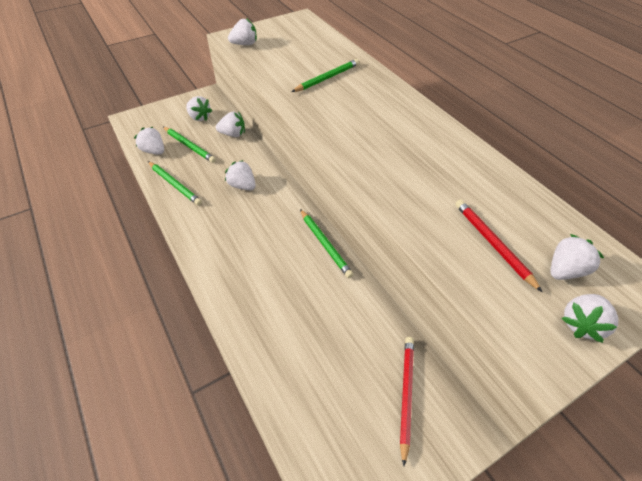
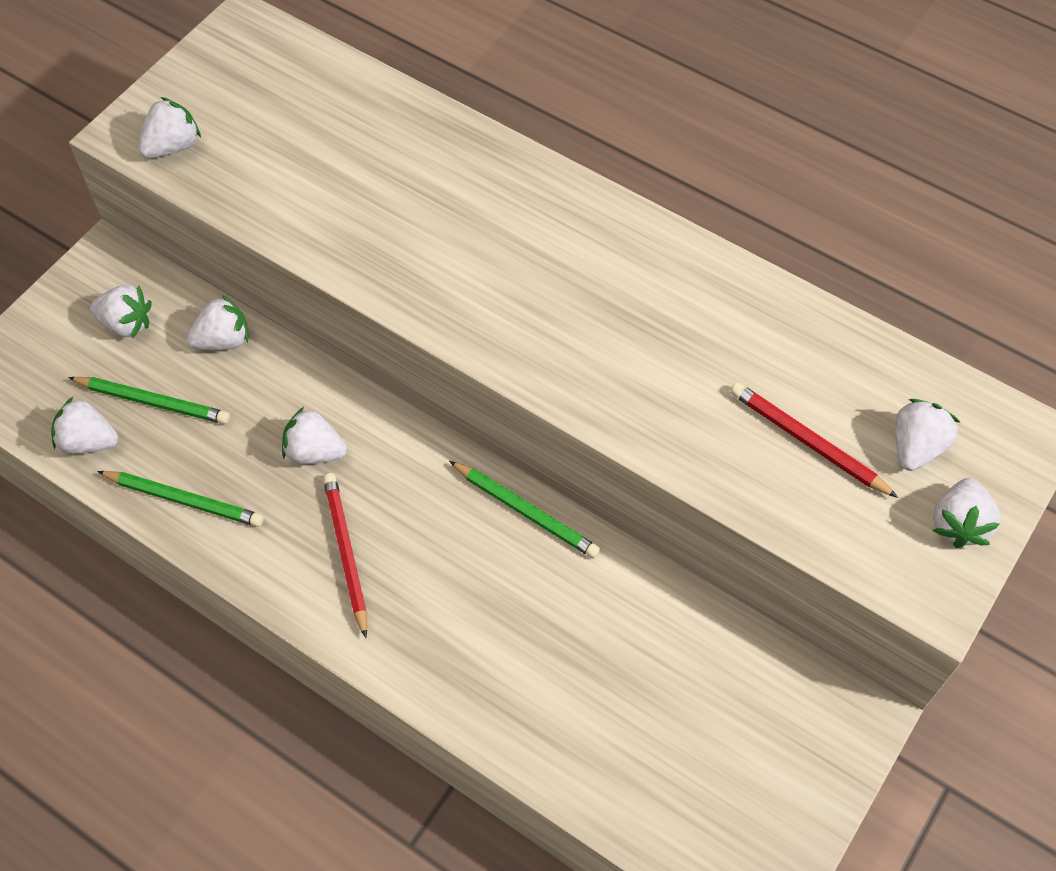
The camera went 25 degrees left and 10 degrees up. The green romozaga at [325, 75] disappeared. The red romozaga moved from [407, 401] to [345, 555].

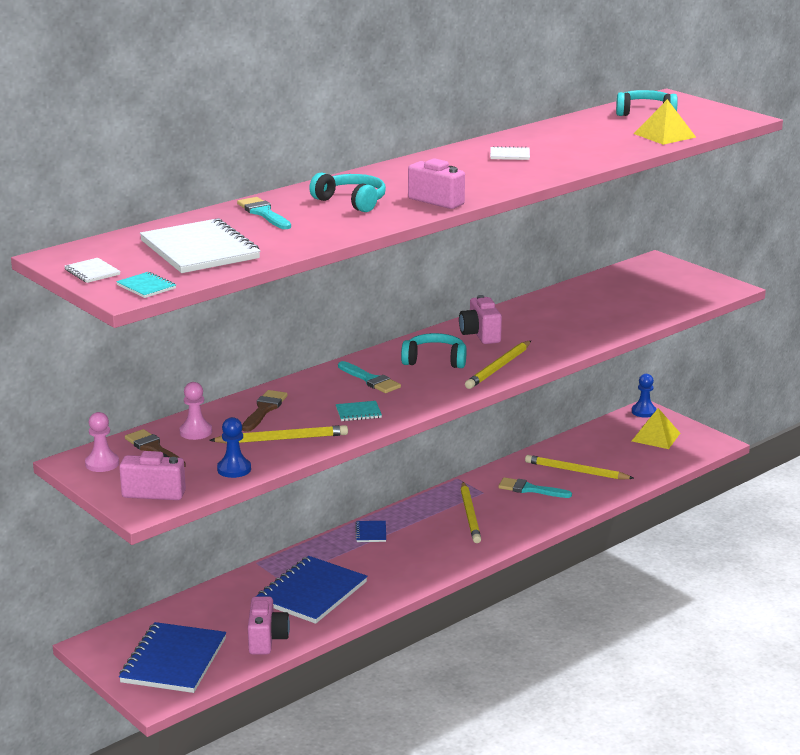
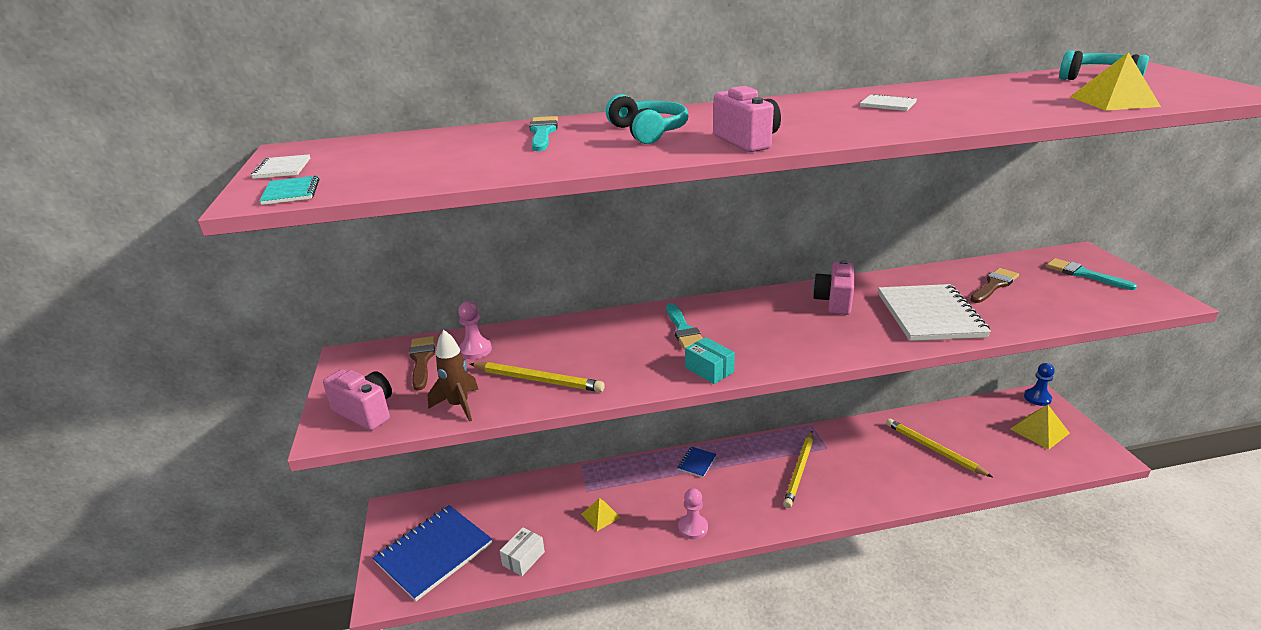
The camera went 30 degrees right and 5 degrees up. The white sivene moved from [200, 245] to [934, 312]. The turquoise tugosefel at [434, 350] disappeared. The yellow romozaga at [498, 365] disappeared. The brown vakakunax moved from [265, 411] to [994, 285]. The turquoise sivene at [359, 411] disappeared. The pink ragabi moved from [102, 442] to [693, 514]. The blue ragabi at [234, 447] was replaced by the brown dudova at [453, 376]. The turquoise vakakunax moved from [535, 487] to [1091, 274]. The blue sivene at [311, 590] was replaced by the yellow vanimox at [601, 514]. The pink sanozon at [269, 626] was replaced by the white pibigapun at [522, 551]. The turquoise pibigapun at [710, 360] appeared.

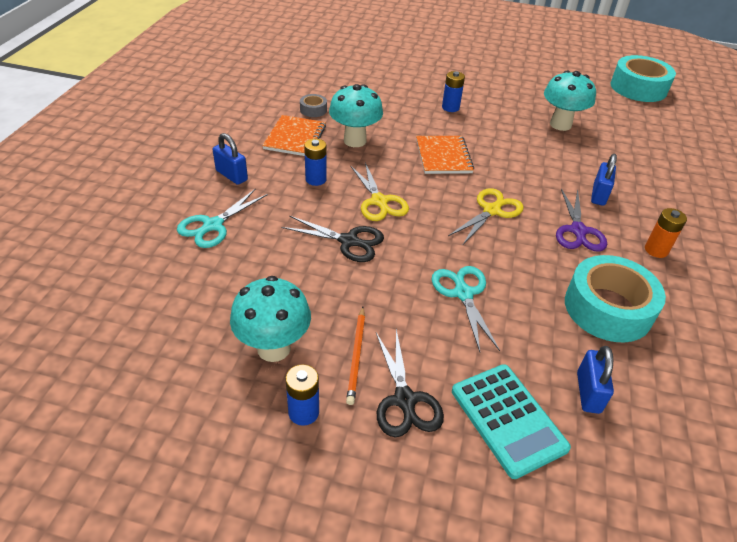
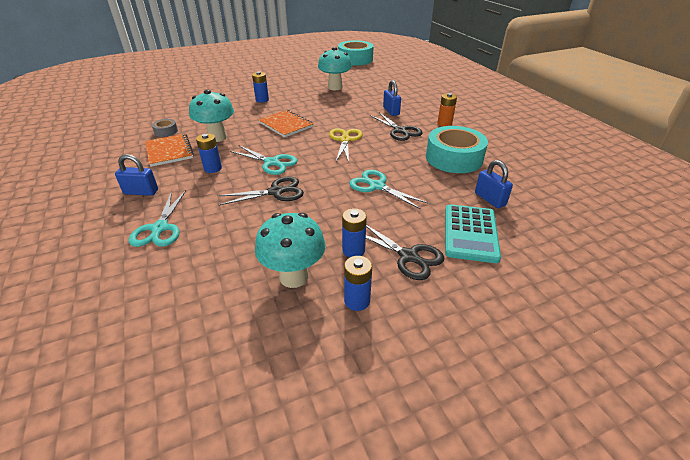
The camera went 35 degrees left and 5 degrees down. The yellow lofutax at [379, 192] became the turquoise lofutax at [264, 160]. The purple lofutax at [581, 220] became the black lofutax at [396, 126]. The orange romozaga at [355, 356] was replaced by the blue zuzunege at [354, 232]. The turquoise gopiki at [511, 421] turned 75 degrees clockwise.

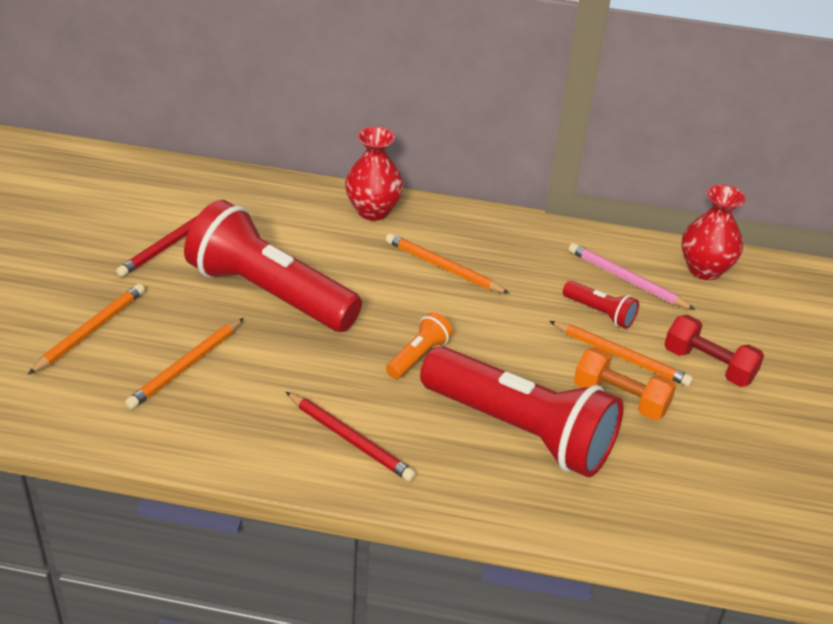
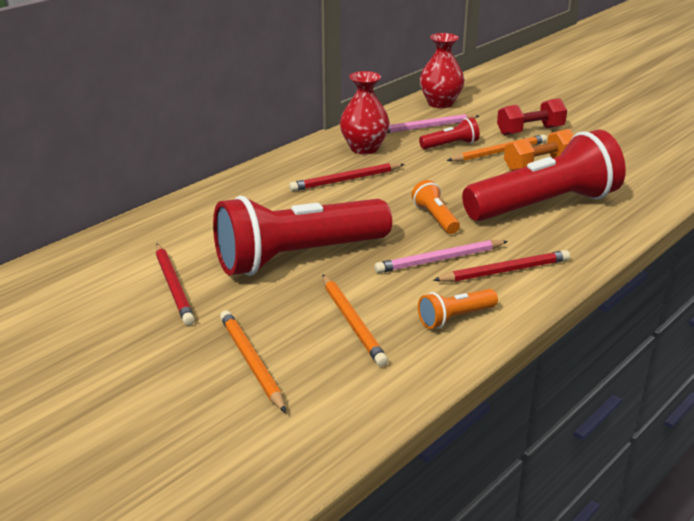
The camera went 55 degrees left and 10 degrees down. The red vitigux moved from [374, 174] to [365, 112]. The orange romozaga at [448, 263] became the red romozaga at [347, 177]. The pink romozaga at [441, 256] appeared. The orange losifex at [458, 309] appeared.

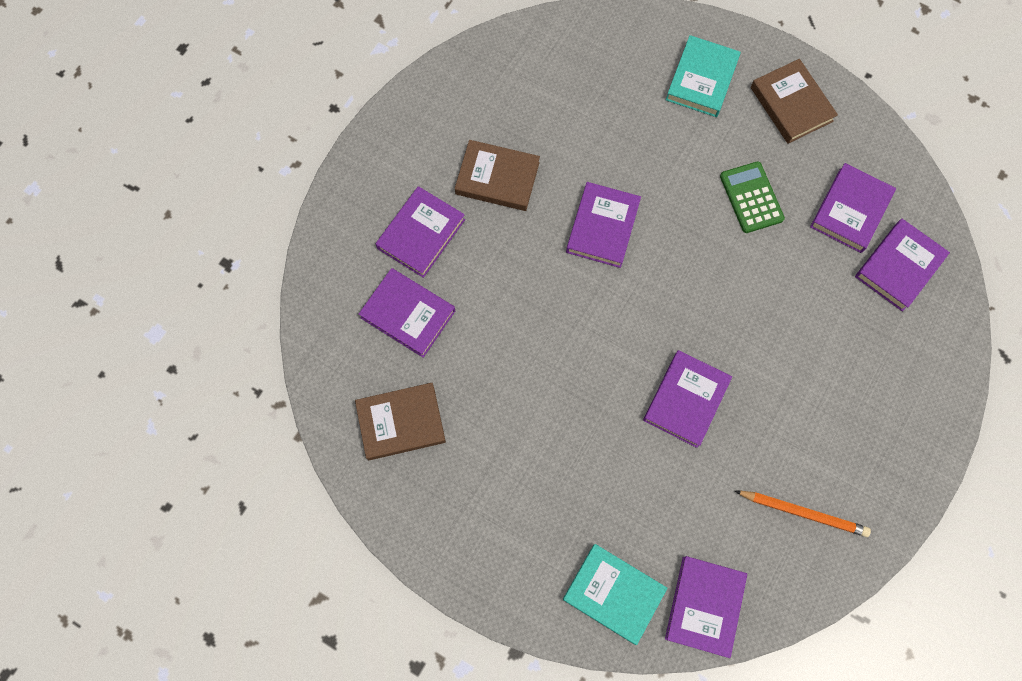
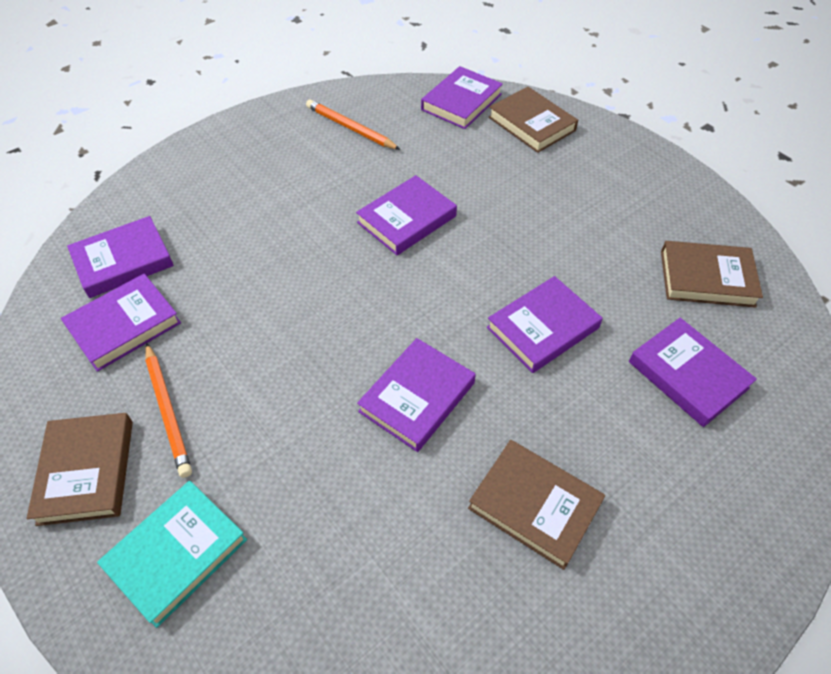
The camera went 160 degrees left and 20 degrees down. The green gopiki at [752, 197] disappeared. The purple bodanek moved from [420, 232] to [545, 324]. The turquoise bodanek at [615, 594] became the brown bodanek at [533, 120]. The orange romozaga at [168, 410] appeared.

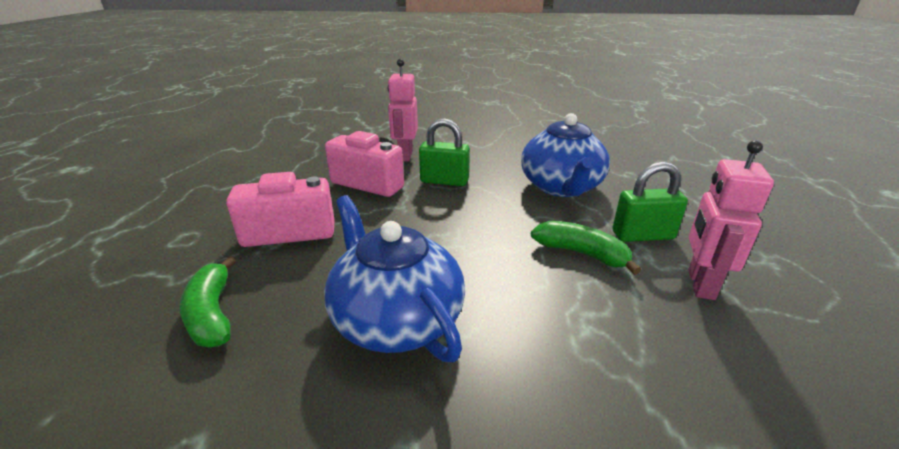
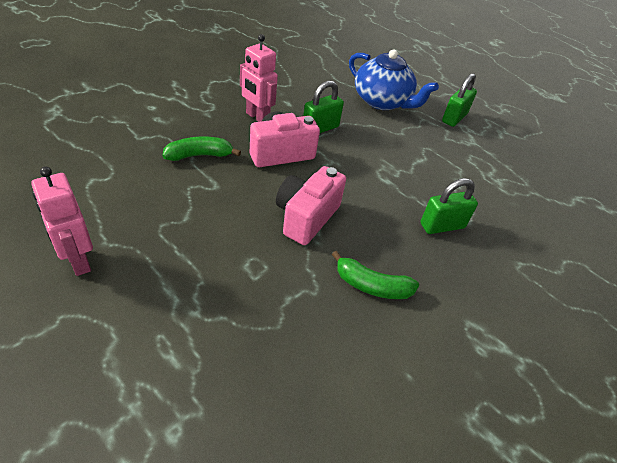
The camera went 55 degrees left and 15 degrees up. The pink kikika moved from [731, 220] to [62, 221]. The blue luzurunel at [394, 278] was replaced by the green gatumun at [449, 206]. The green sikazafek moved from [586, 248] to [201, 148].

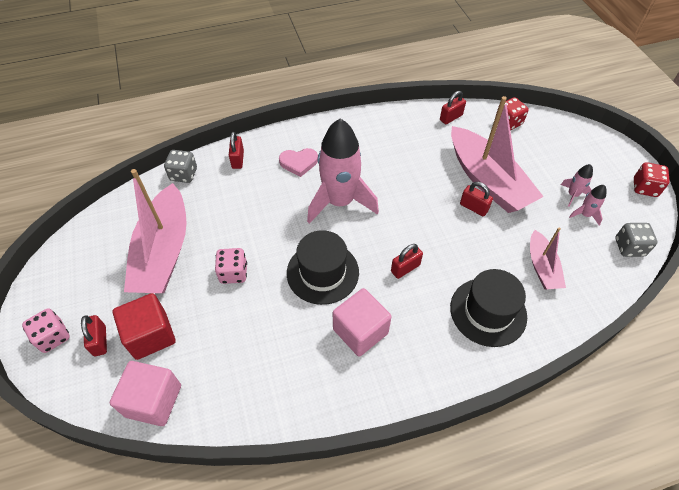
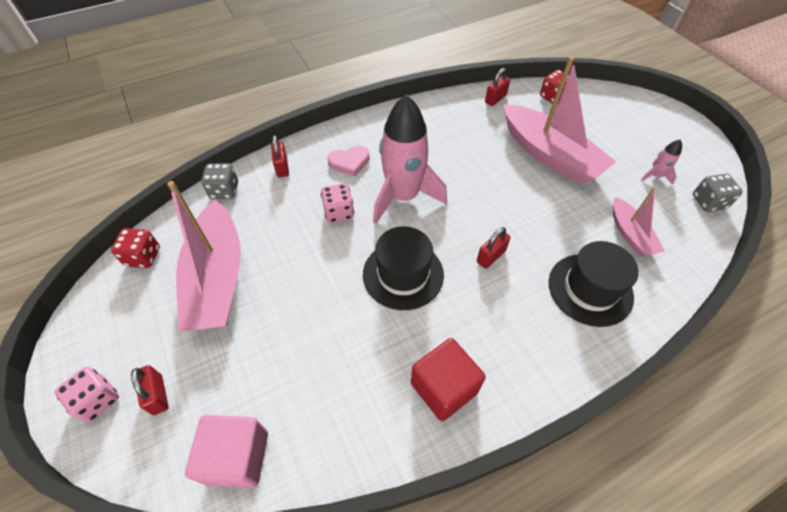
The camera went 10 degrees left and 0 degrees up. The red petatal moved from [652, 179] to [135, 248]. The pink dudova at [577, 185] disappeared. The red gatumun at [476, 199] disappeared. The pink petatal moved from [231, 266] to [337, 203]. The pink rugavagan at [362, 322] disappeared. The red rugavagan moved from [144, 326] to [448, 379].

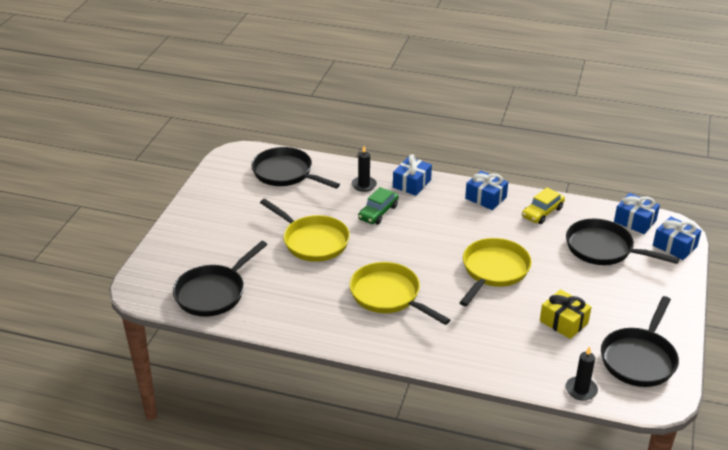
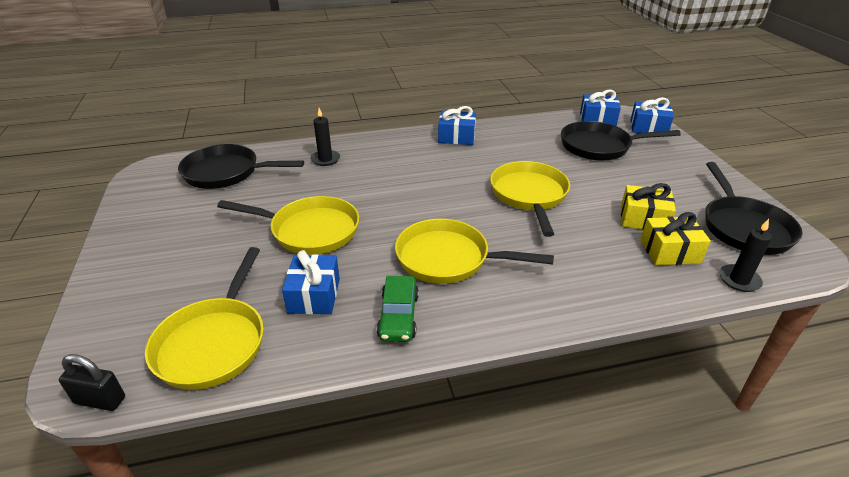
The camera went 30 degrees left and 0 degrees up. The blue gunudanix moved from [412, 175] to [311, 282]. The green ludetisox moved from [378, 205] to [398, 309]. The yellow ludetisox at [543, 206] disappeared. The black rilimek at [220, 279] became the yellow rilimek at [204, 318]. The yellow gunudanix at [675, 238] appeared. The black gatumun at [92, 382] appeared.

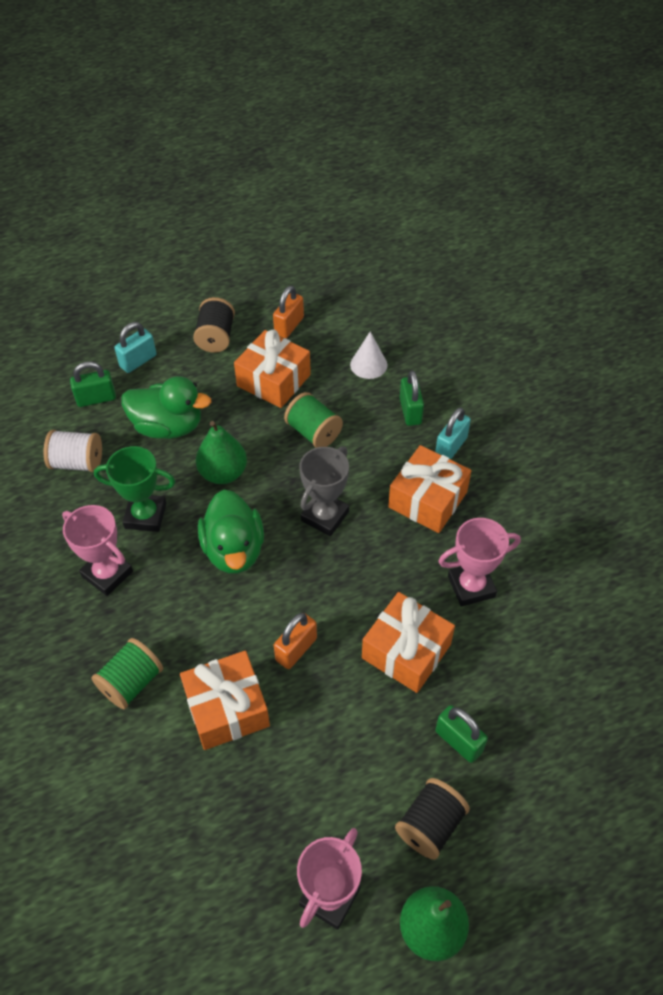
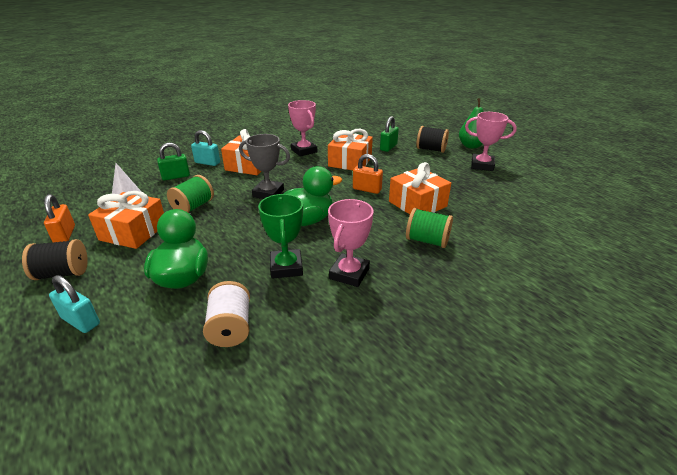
The camera went 105 degrees left and 20 degrees down. The orange gatumun at [288, 312] turned 60 degrees clockwise. The green gatumun at [93, 384] disappeared. The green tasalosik at [221, 452] disappeared.

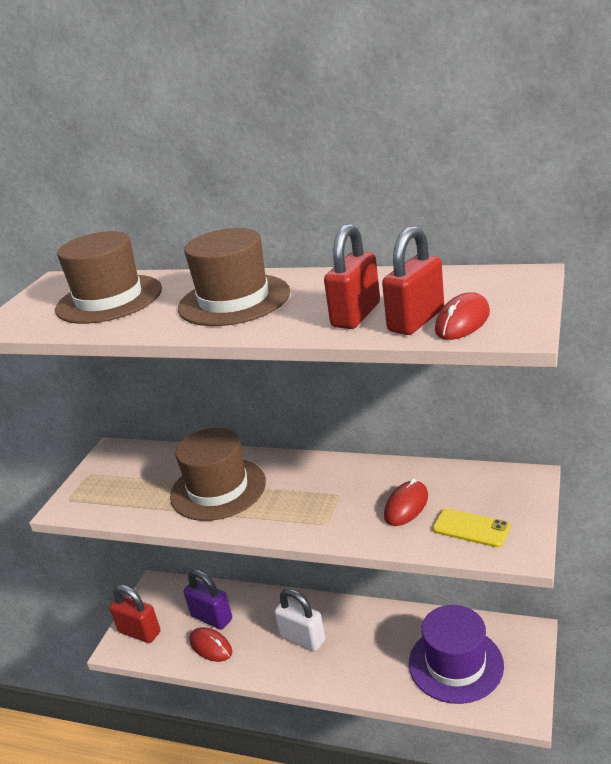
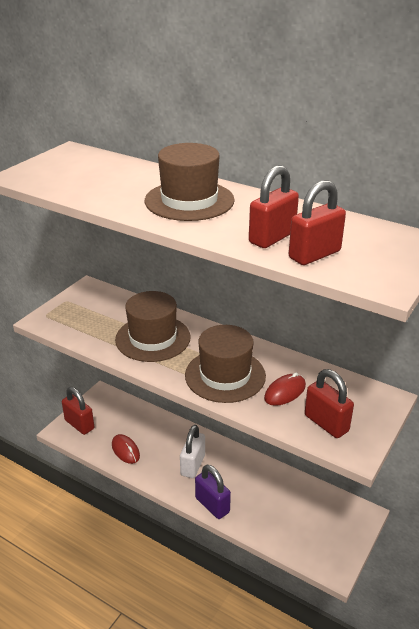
The camera went 10 degrees right and 5 degrees up. The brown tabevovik moved from [108, 277] to [225, 364]. The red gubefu at [462, 316] disappeared. The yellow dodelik at [471, 527] was replaced by the red gatumun at [329, 403]. The purple gatumun moved from [208, 599] to [213, 491]. The white gatumun at [299, 620] turned 60 degrees clockwise. The purple tabevovik at [456, 654] disappeared.

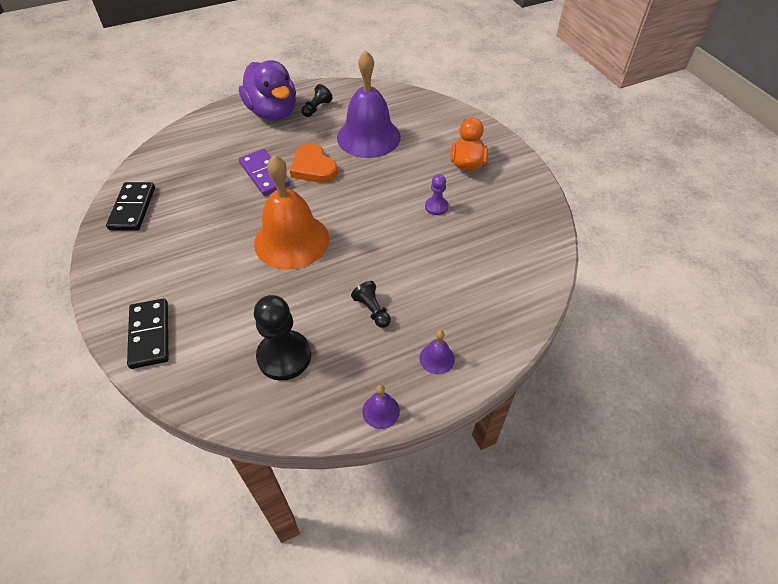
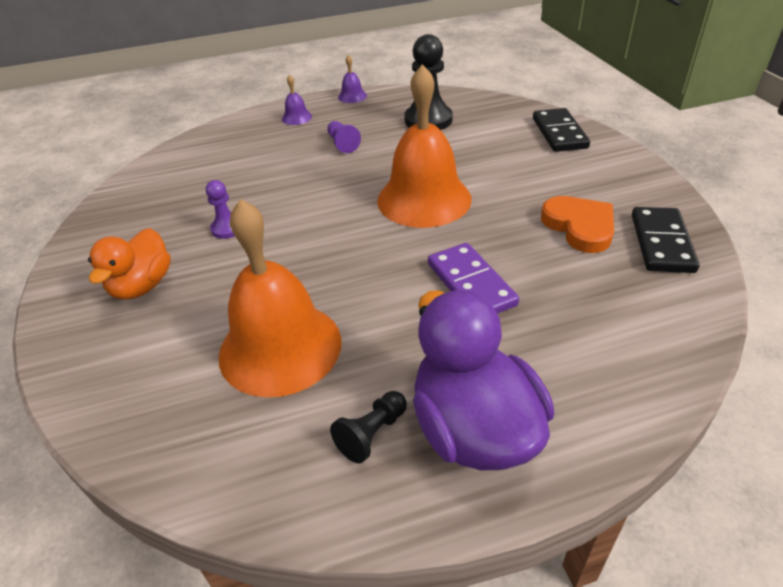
The camera went 170 degrees left and 10 degrees down. The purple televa at [369, 104] became the orange televa at [280, 298]. The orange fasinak moved from [314, 163] to [577, 224]. The black ragabi at [371, 304] became the purple ragabi at [344, 137].

